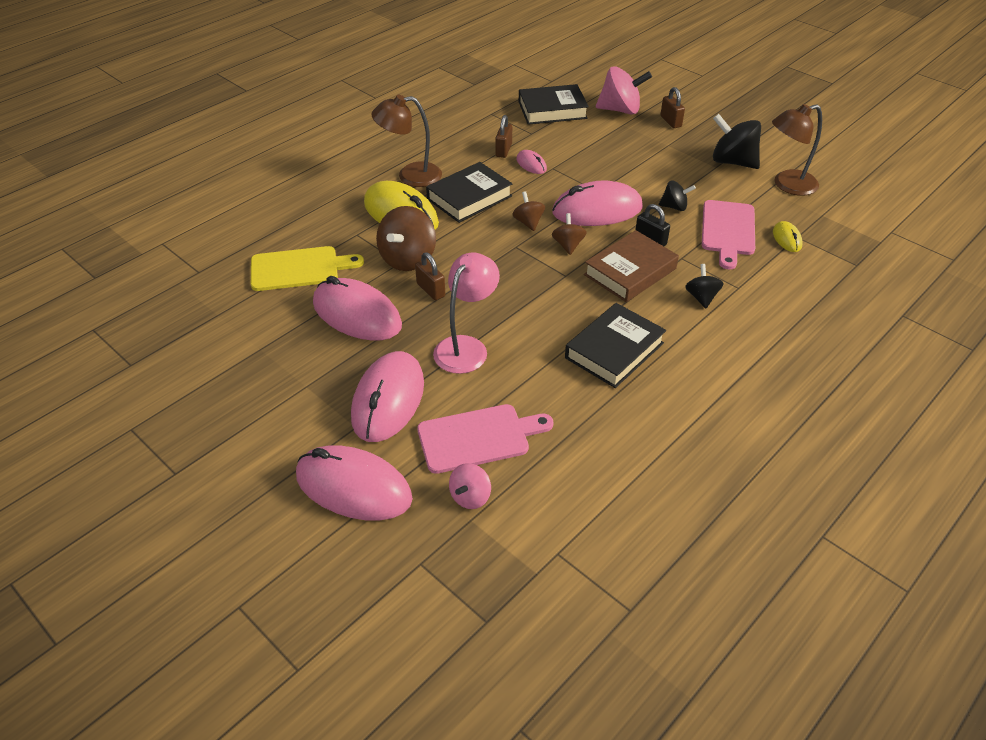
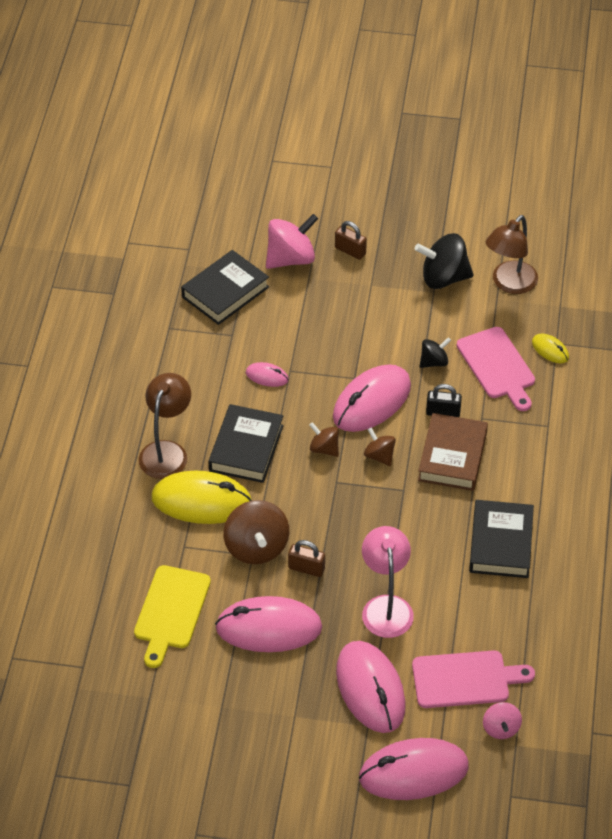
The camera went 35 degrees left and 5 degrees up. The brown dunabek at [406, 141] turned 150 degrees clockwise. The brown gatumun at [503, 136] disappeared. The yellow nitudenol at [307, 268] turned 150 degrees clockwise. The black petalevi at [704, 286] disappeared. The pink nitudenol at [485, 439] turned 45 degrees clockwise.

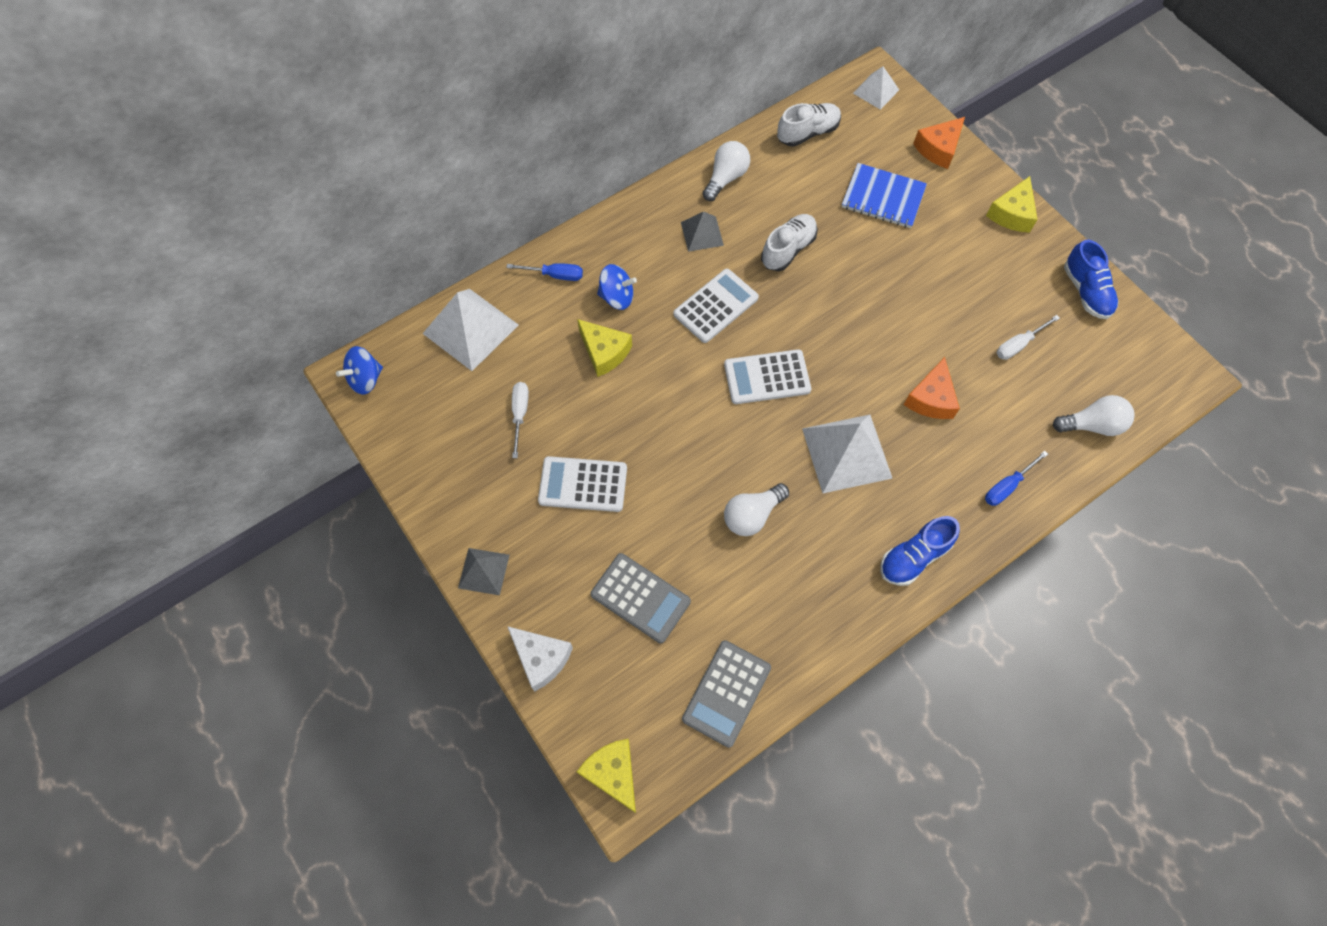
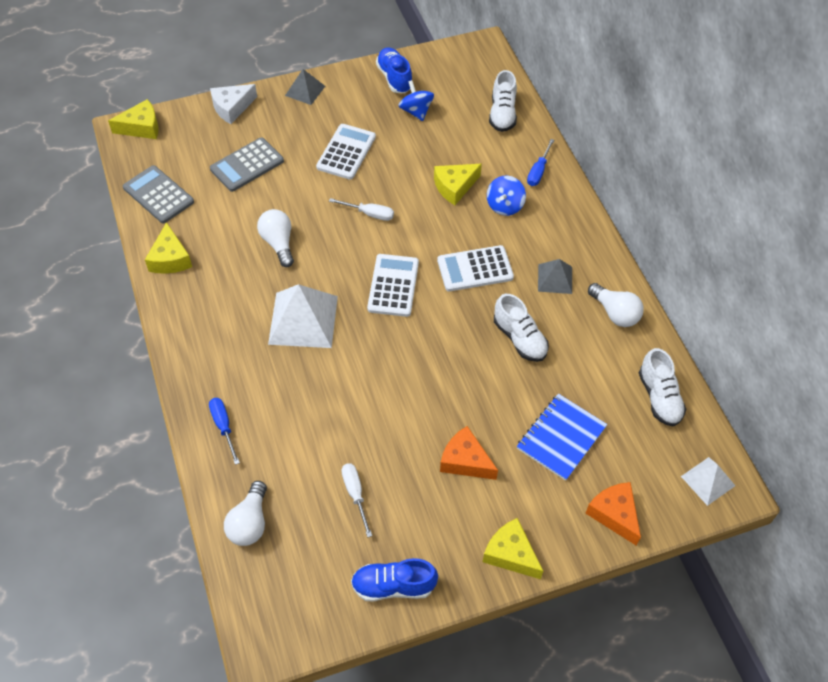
The camera went 105 degrees right and 10 degrees down. The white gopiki at [716, 306] turned 105 degrees clockwise. The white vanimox at [470, 330] was replaced by the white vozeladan at [503, 101]. The blue petalevi moved from [359, 370] to [416, 100]. The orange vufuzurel moved from [932, 388] to [469, 453]. The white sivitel moved from [520, 420] to [361, 209]. The blue vozeladan moved from [920, 551] to [394, 70]. The yellow vufuzurel at [168, 248] appeared.

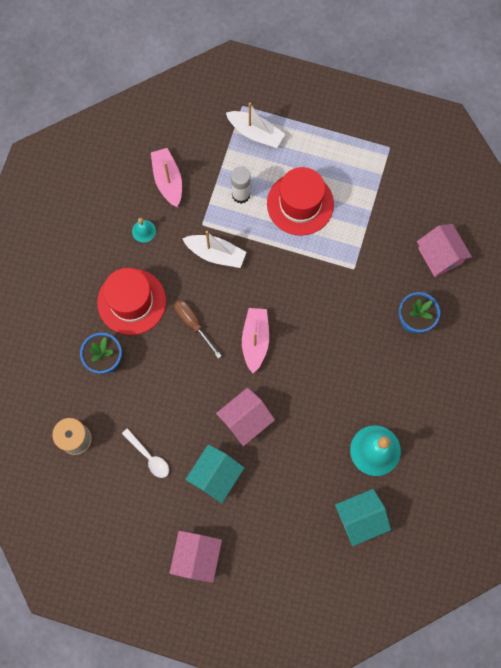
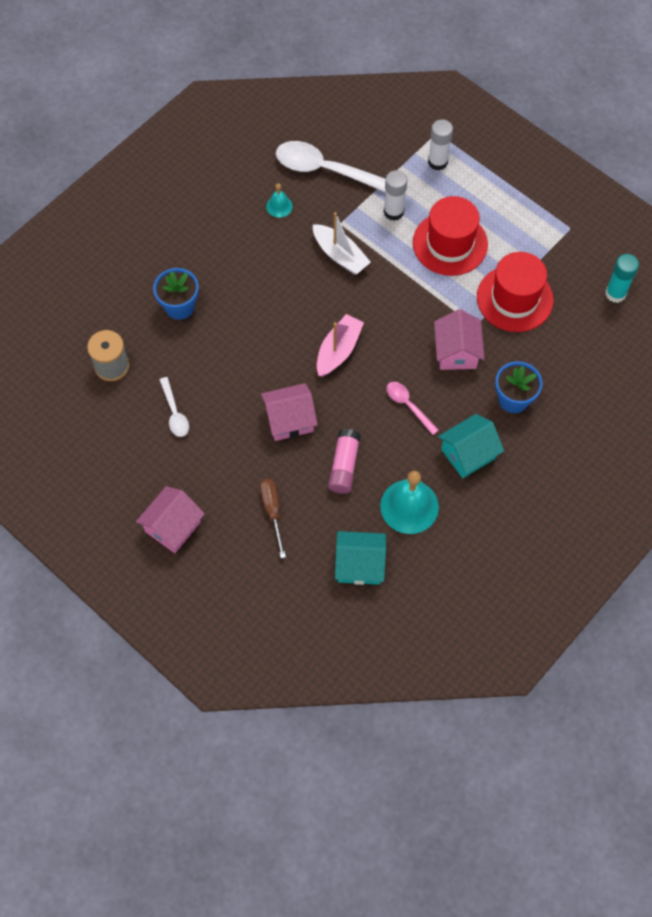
The camera went 25 degrees right and 10 degrees down. The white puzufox at [255, 125] was replaced by the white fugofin at [440, 145]. The pink puzufox at [166, 177] was replaced by the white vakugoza at [331, 166]. The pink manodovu moved from [444, 250] to [459, 339]. The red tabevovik moved from [131, 301] to [515, 292]. The brown sivitel moved from [197, 329] to [273, 518]. The turquoise manodovu moved from [214, 474] to [471, 446]. The turquoise fugofin at [622, 278] appeared. The pink vakugoza at [412, 408] appeared. The pink fugofin at [344, 461] appeared.

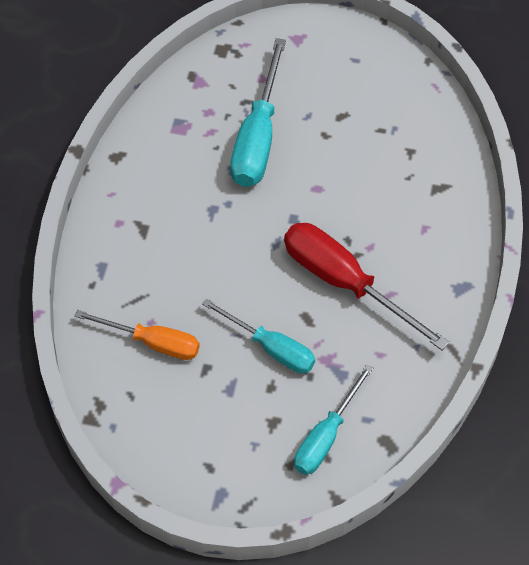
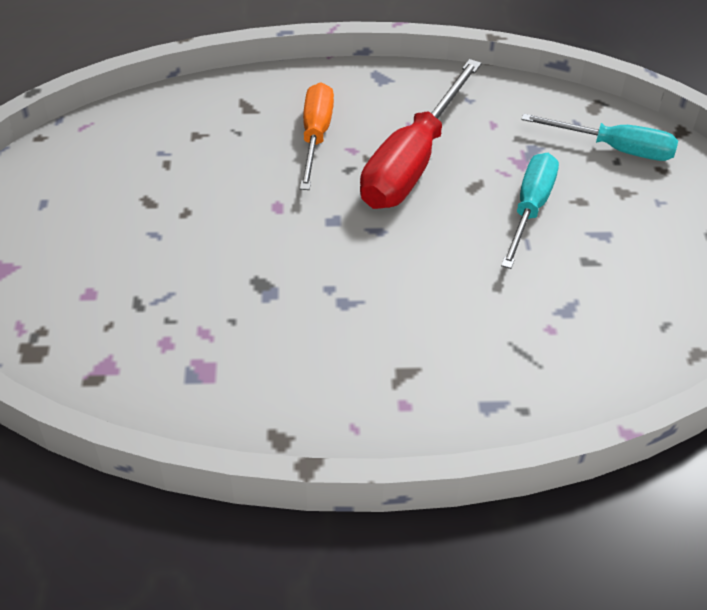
The camera went 105 degrees left and 10 degrees down. The turquoise sivitel at [258, 112] disappeared. The orange sivitel moved from [137, 335] to [317, 136].

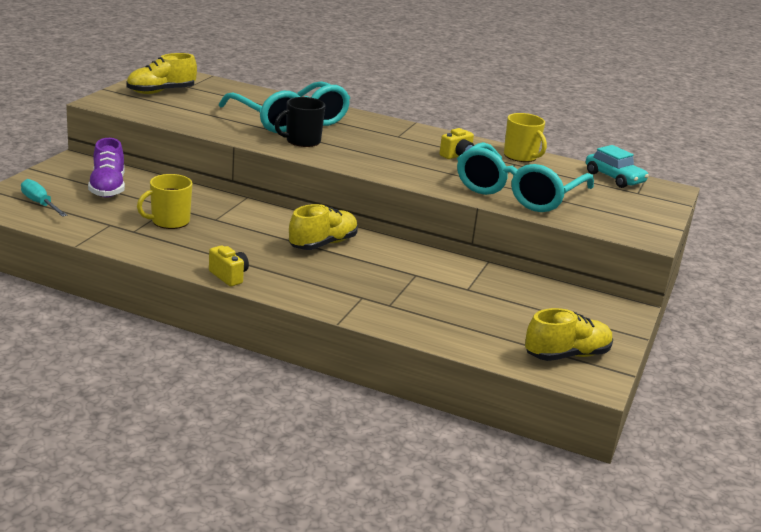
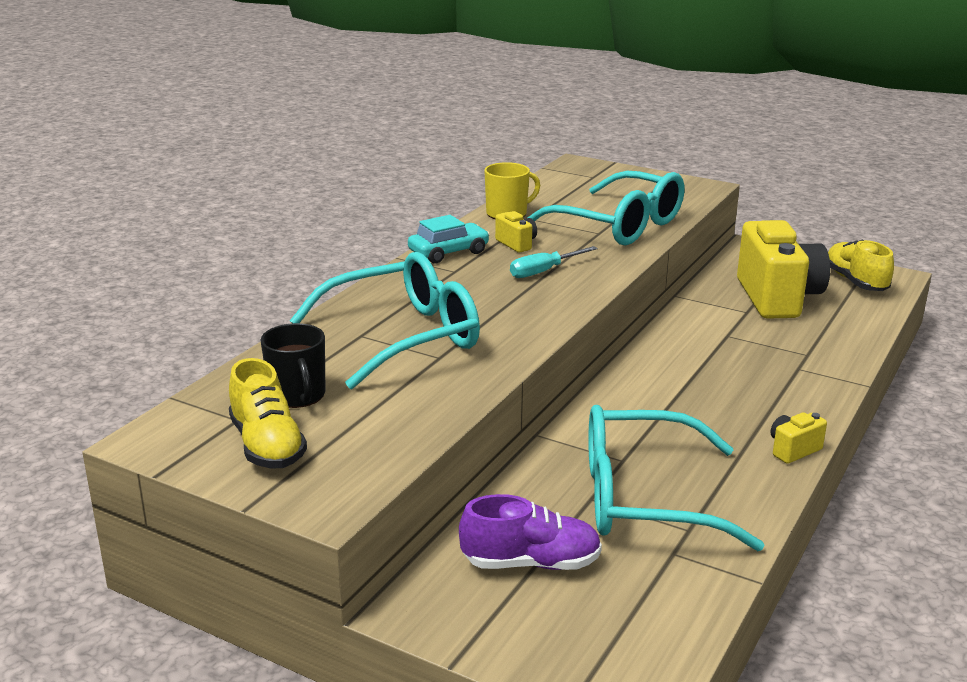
The camera went 80 degrees left and 0 degrees up. The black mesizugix moved from [300, 122] to [292, 365]. The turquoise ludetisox moved from [617, 166] to [449, 239]. The yellow mesizugix at [165, 201] was replaced by the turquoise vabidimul at [676, 478]. The turquoise sivitel moved from [44, 198] to [554, 262]. The yellow vozeladan at [323, 227] disappeared. The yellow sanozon at [783, 269] appeared.

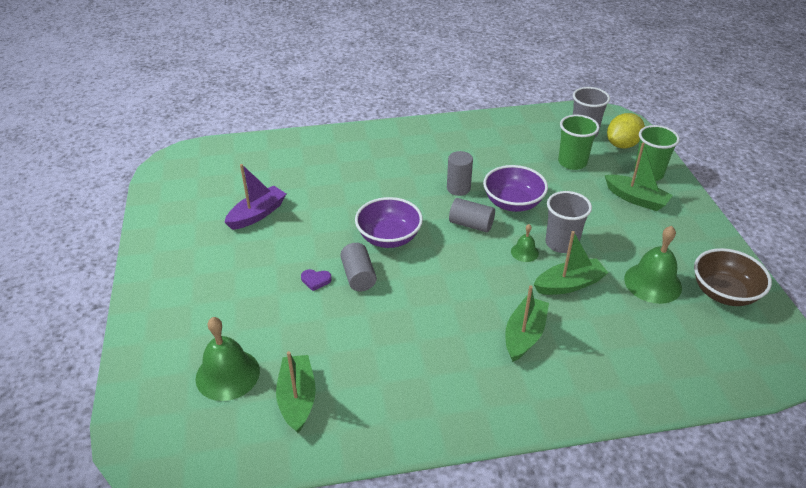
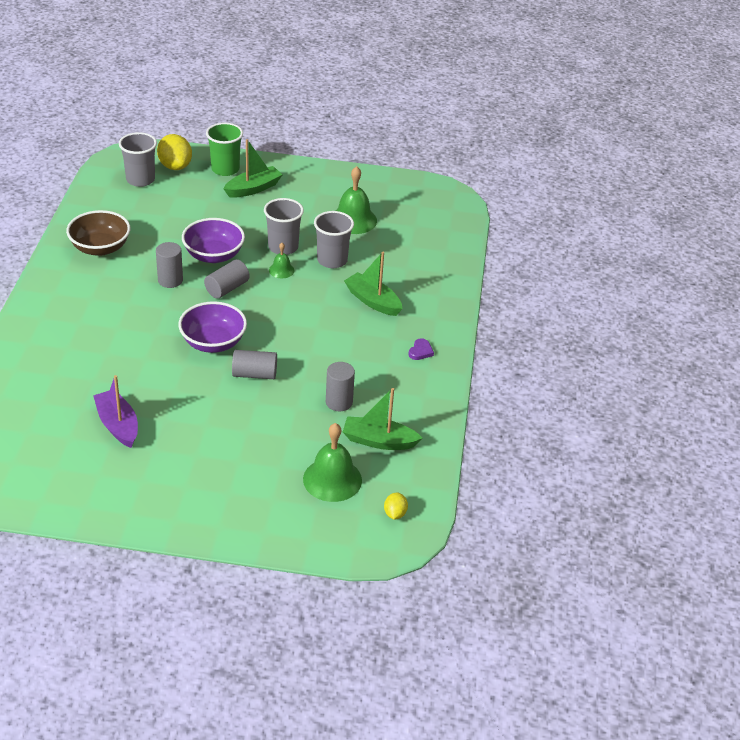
The camera went 75 degrees left and 0 degrees up. The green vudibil at [578, 142] disappeared. The green puzufox at [570, 263] was replaced by the grey vudibil at [334, 239]. The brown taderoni moved from [733, 277] to [98, 233]. The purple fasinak moved from [316, 280] to [421, 349]. The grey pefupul at [340, 386] appeared. The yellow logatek at [396, 506] appeared.

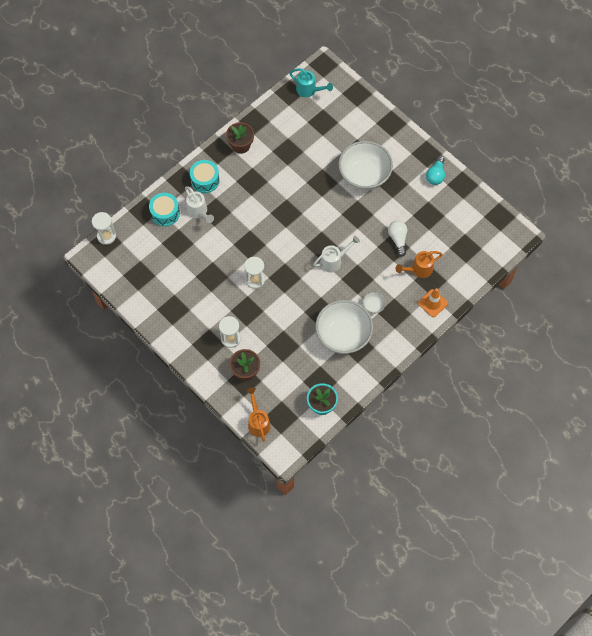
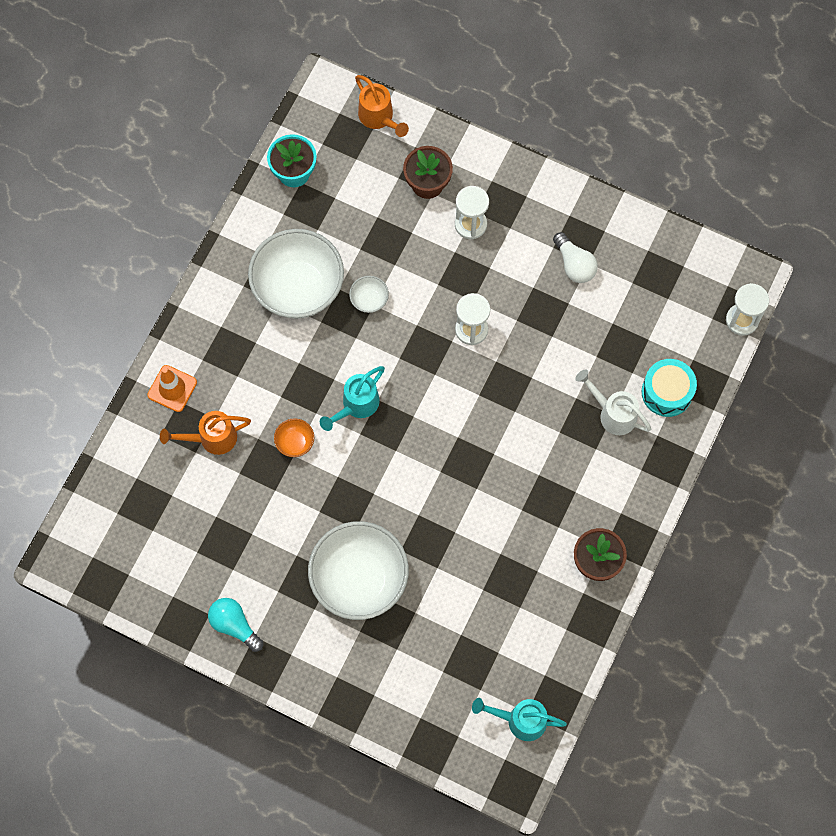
The camera went 160 degrees right and 5 degrees up. The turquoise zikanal at [435, 170] turned 45 degrees counterclockwise. The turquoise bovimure at [205, 176] disappeared. The white zikanal moved from [397, 238] to [575, 257]. The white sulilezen at [336, 254] became the turquoise sulilezen at [352, 398]. The orange sulilezen at [419, 264] turned 150 degrees counterclockwise. The white taderoni moved from [374, 303] to [369, 294]. The orange taderoni at [294, 437] appeared.

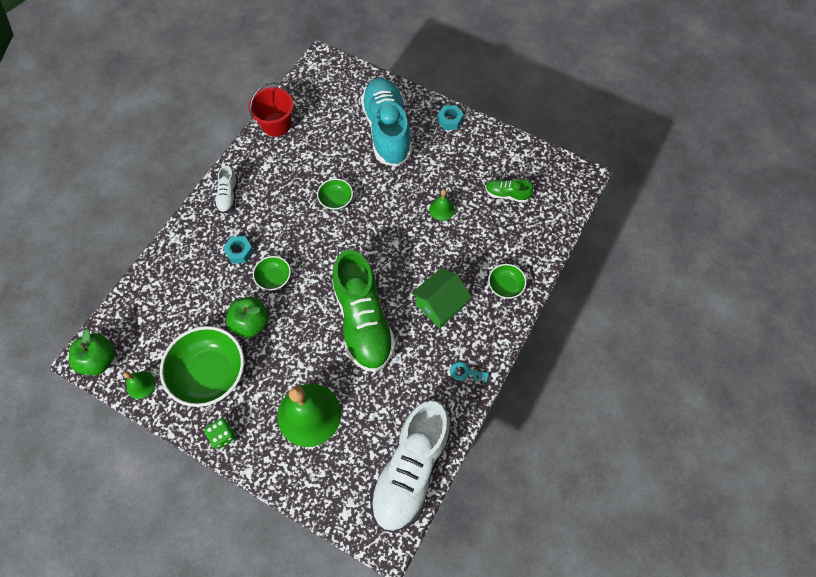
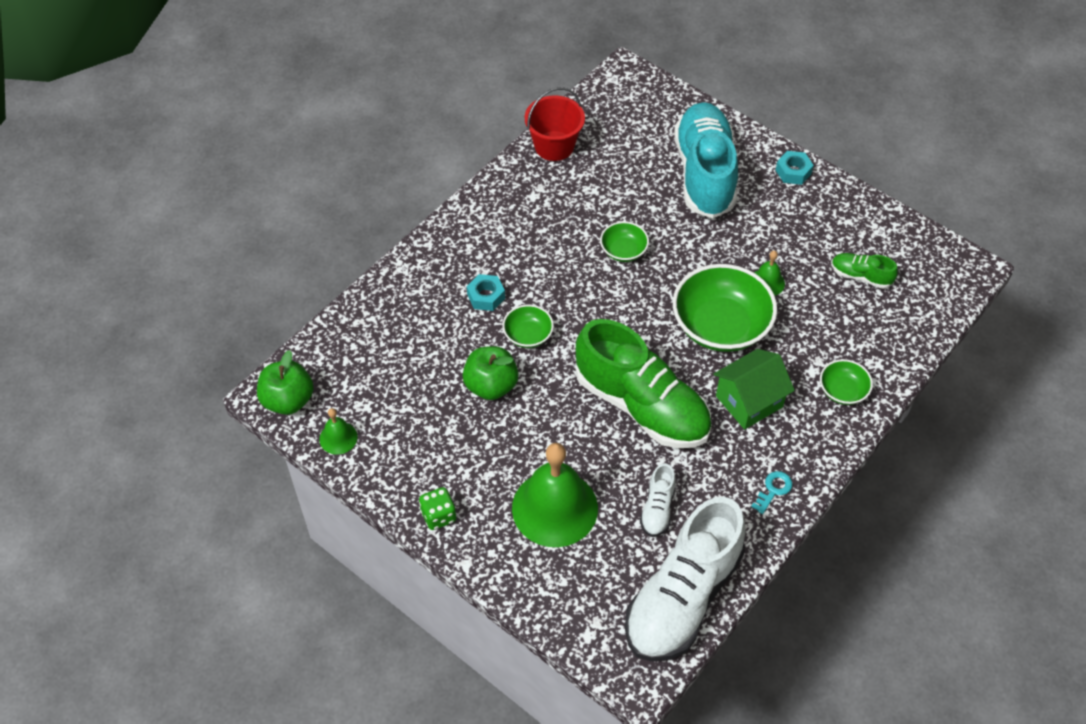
The camera went 10 degrees right and 10 degrees down. The white vozeladan moved from [226, 190] to [658, 500]. The green vozeladan at [364, 311] turned 45 degrees counterclockwise. The green taderoni moved from [202, 366] to [725, 308]. The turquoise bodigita at [469, 372] turned 105 degrees clockwise.

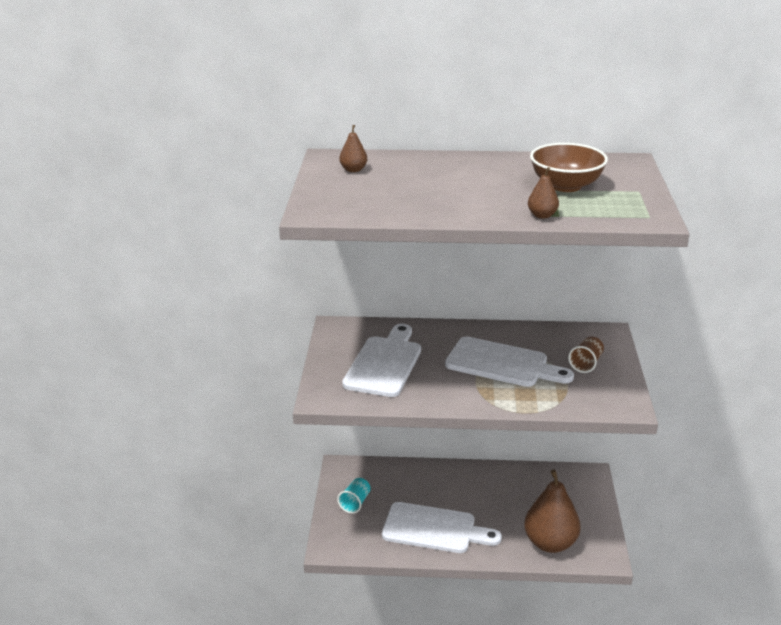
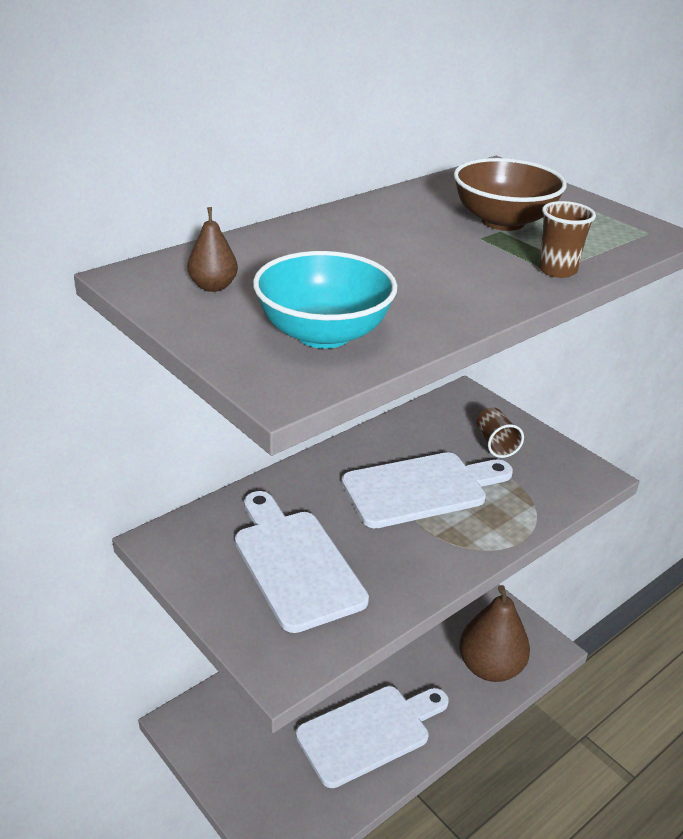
The camera went 45 degrees left and 5 degrees up. The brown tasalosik at [543, 193] was replaced by the brown vudibil at [567, 239]. The turquoise vudibil at [354, 496] disappeared. The turquoise taderoni at [325, 300] appeared.

